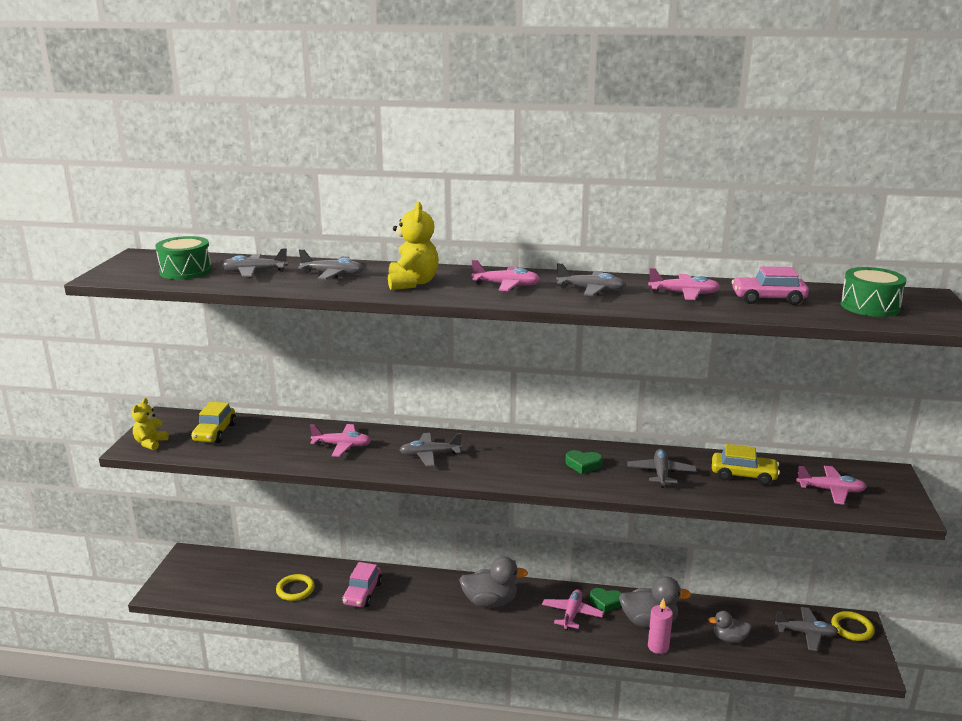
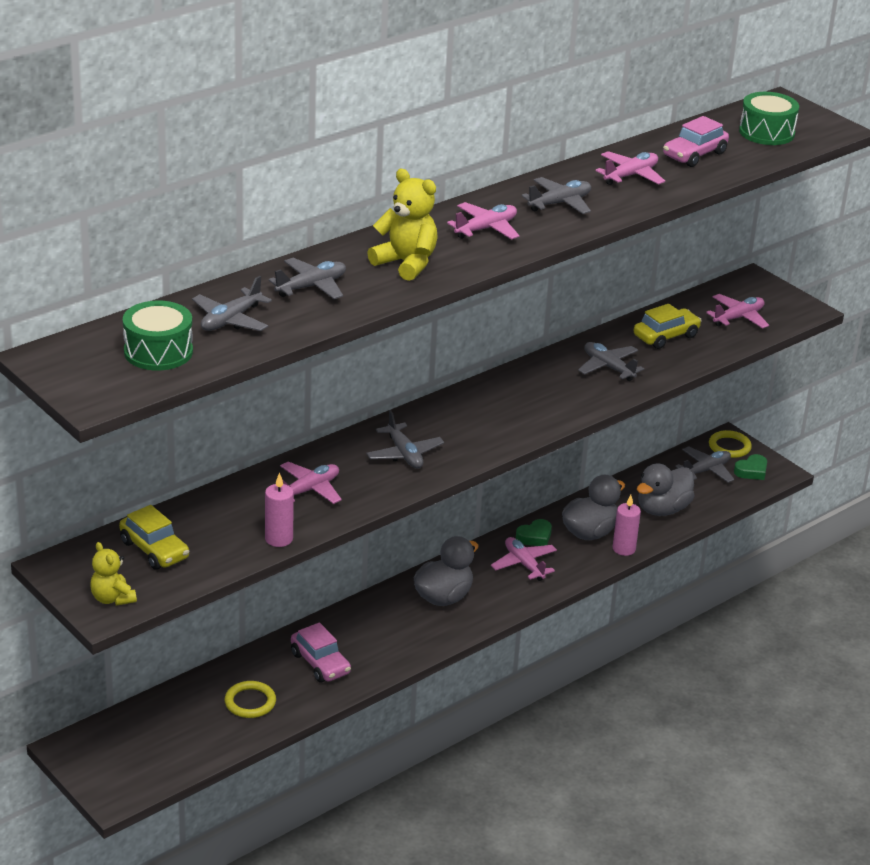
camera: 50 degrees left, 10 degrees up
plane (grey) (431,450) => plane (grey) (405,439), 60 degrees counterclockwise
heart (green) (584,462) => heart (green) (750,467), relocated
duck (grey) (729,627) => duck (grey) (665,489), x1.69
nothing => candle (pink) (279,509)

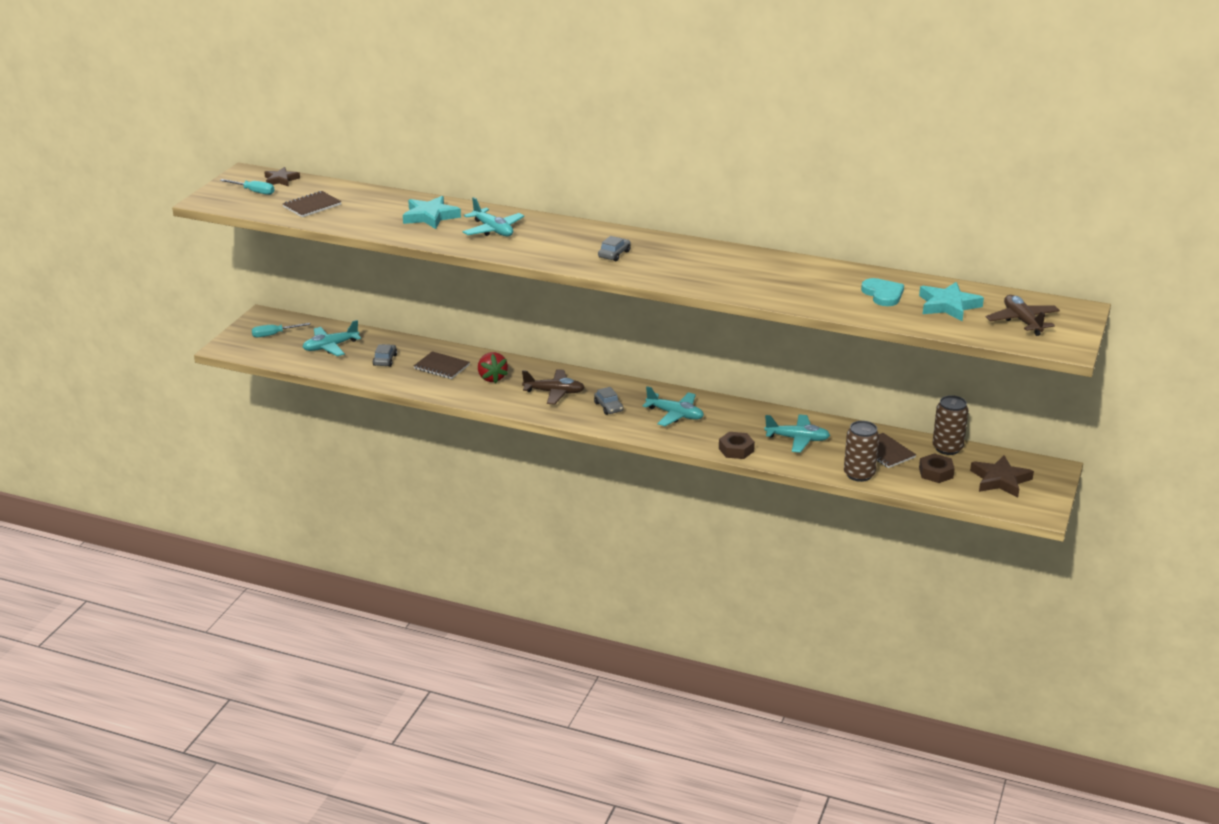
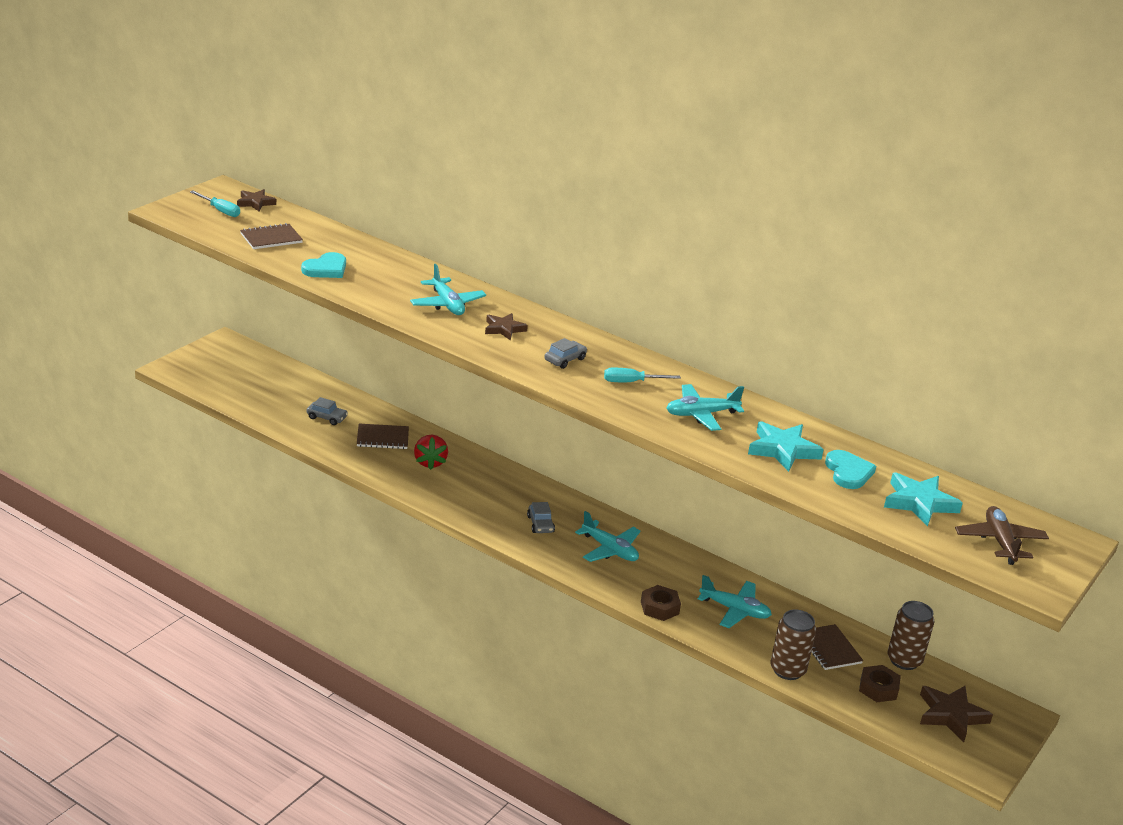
camera: 10 degrees right, 0 degrees up
screwdriver (turquoise) (281,330) => screwdriver (turquoise) (642,375), relocated
plane (turquoise) (332,338) => plane (turquoise) (705,407), relocated
car (grey) (385,355) => car (grey) (327,411), 90 degrees clockwise
star (turquoise) (432,212) => star (turquoise) (786,446), relocated
notebook (brown) (442,365) => notebook (brown) (383,436), 45 degrees counterclockwise
plane (brown) (553,386) => nothing
nothing => heart (turquoise) (323,265)
nothing => star (brown) (506,327)

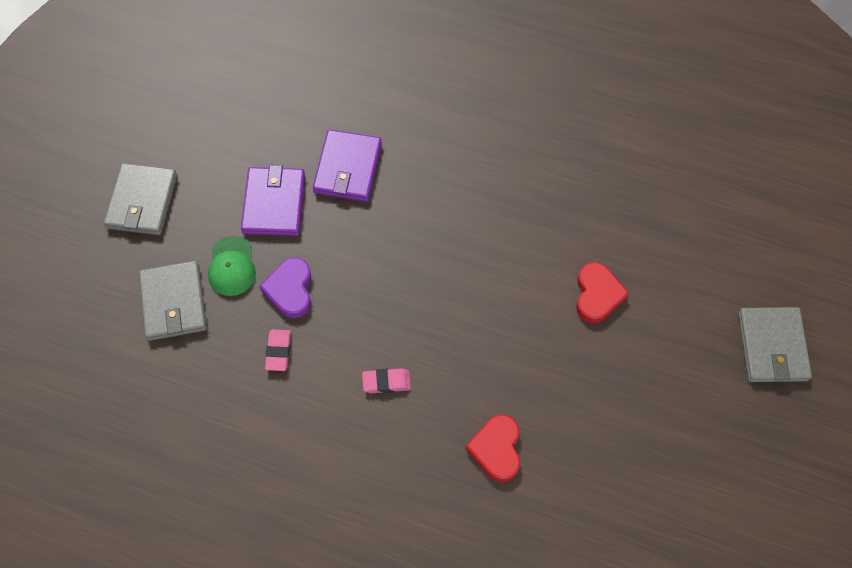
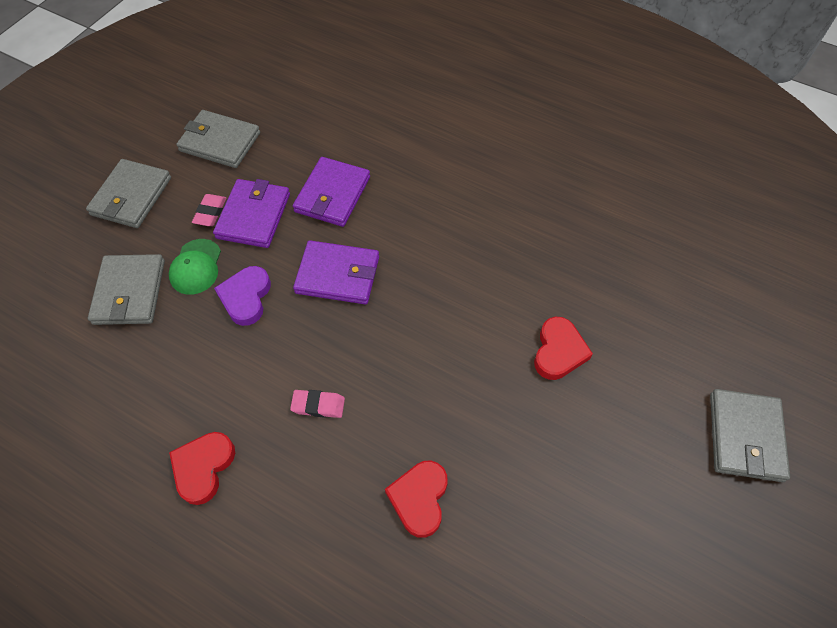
camera: 10 degrees right, 5 degrees down
eraser (pink) (278,350) => eraser (pink) (209,210), relocated
nothing => heart (red) (202,468)
nothing => wallet (grey) (218,139)
nothing => wallet (purple) (336,272)

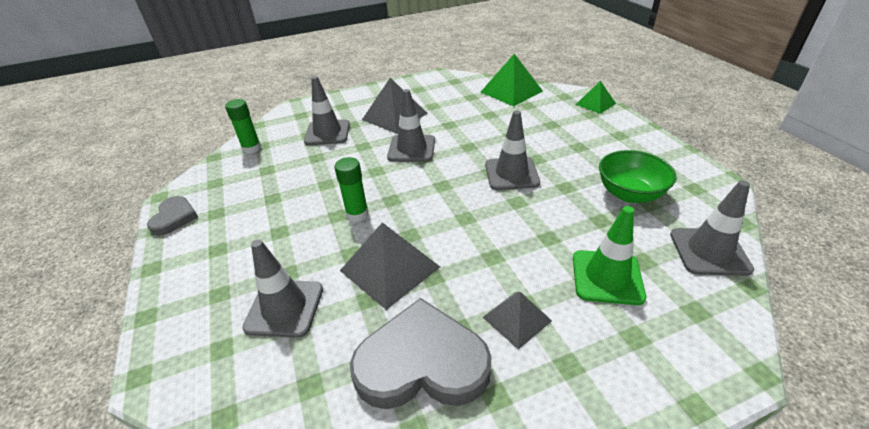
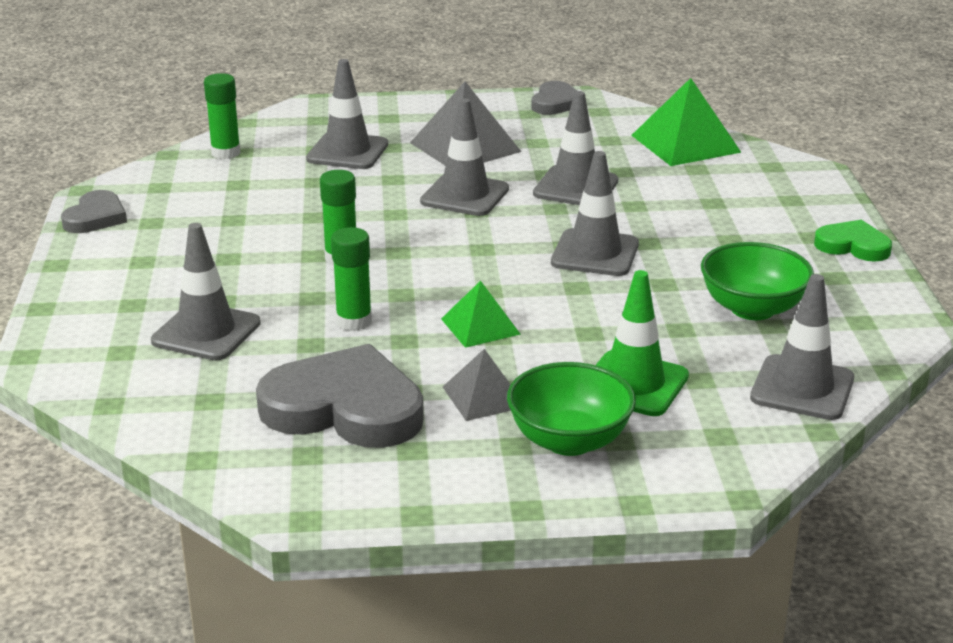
camera: 15 degrees right, 10 degrees down
pyramid (grey) (390,266) => glue stick (green) (351,279)
pyramid (green) (595,97) => pyramid (green) (480,314), relocated
nothing => bowl (green) (571,409)
nothing => heart (grey) (554,98)
nothing => traffic cone (grey) (575,148)
nothing => heart (green) (853,241)

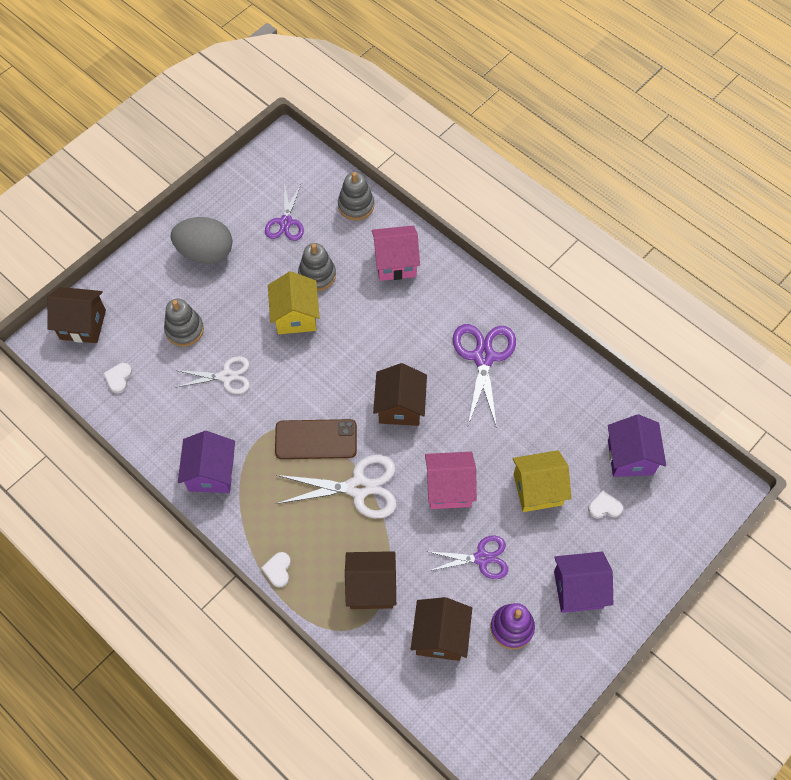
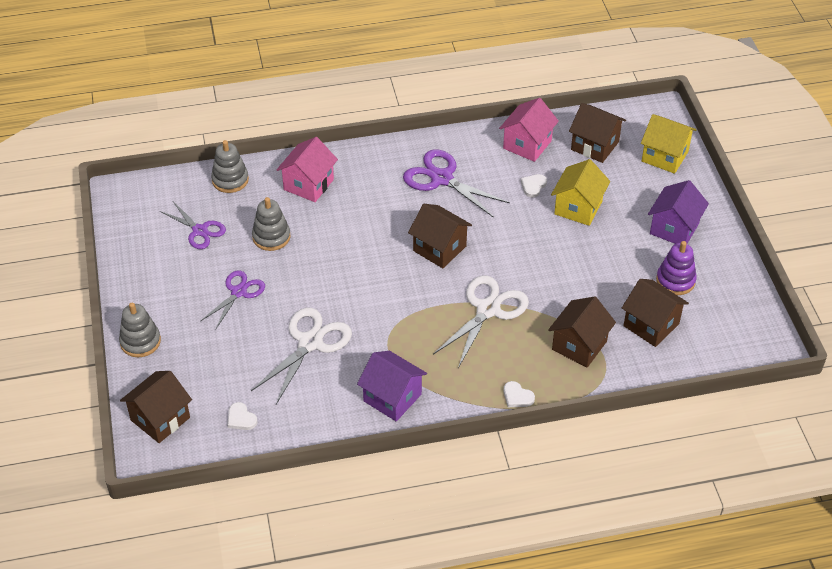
camera: 55 degrees left, 15 degrees down
stacking toy (grey) (184,323) => stacking toy (grey) (140,330), relocated
egg (grey) (201,240) => nothing
scissors (white) (212,375) => scissors (white) (301,356), x1.54
house (yellow) (294,302) => house (yellow) (669,144), relocated
phone (brown) (316,439) => nothing
house (pink) (451,480) => house (pink) (529,130), relocated
scissors (purple) (467,557) => scissors (purple) (233,299), relocated
heart (white) (605,504) => heart (white) (534,185), relocated
house (purple) (637,445) => house (brown) (597,133)

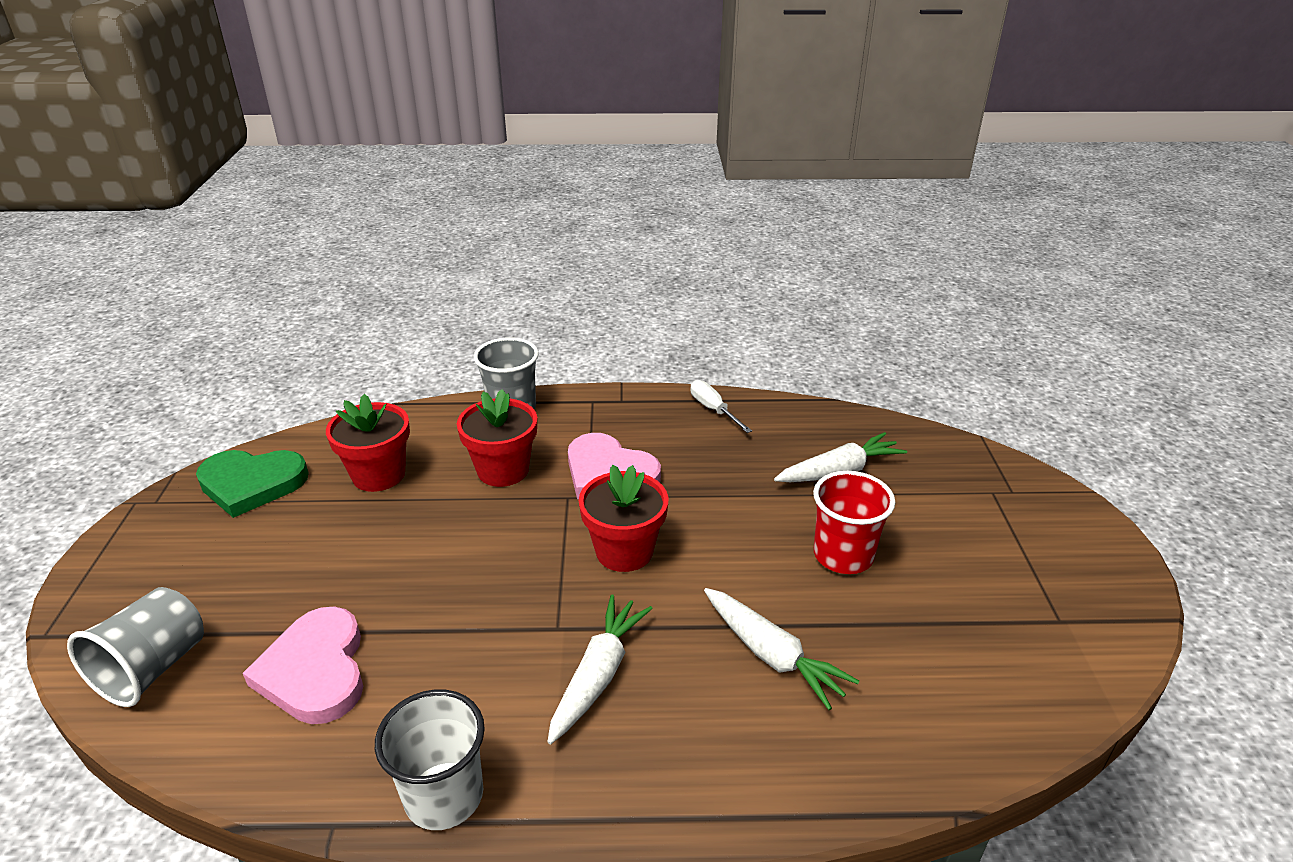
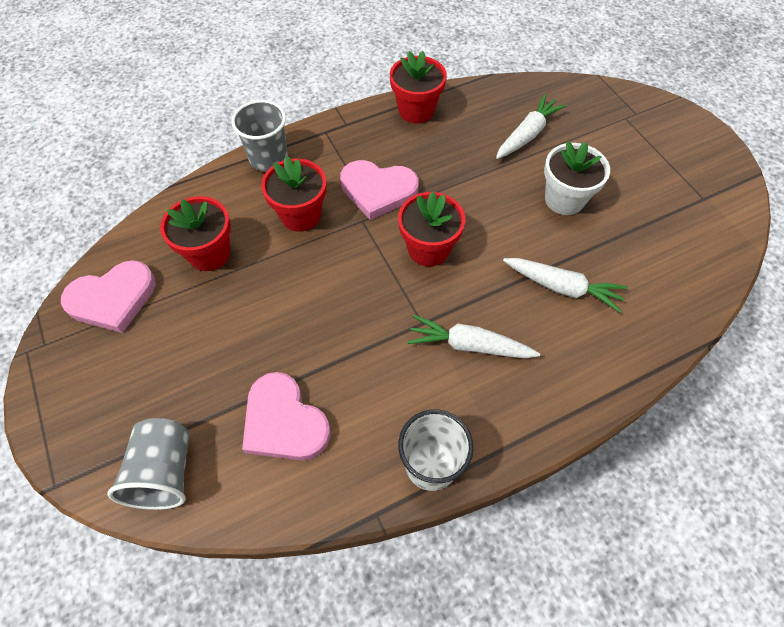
camera: 25 degrees left, 25 degrees up
heart (green) (252,484) => heart (pink) (108,296)
carrot (white) (600,669) => carrot (white) (473,337), 75 degrees counterclockwise
screwdriver (white) (721,406) => flower pot (red) (418,87)
cup (red) (854,522) => flower pot (white) (577,178)

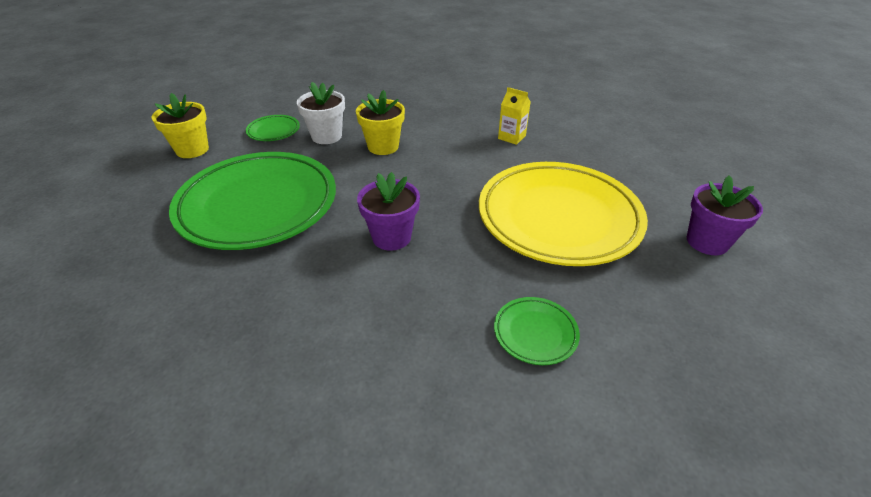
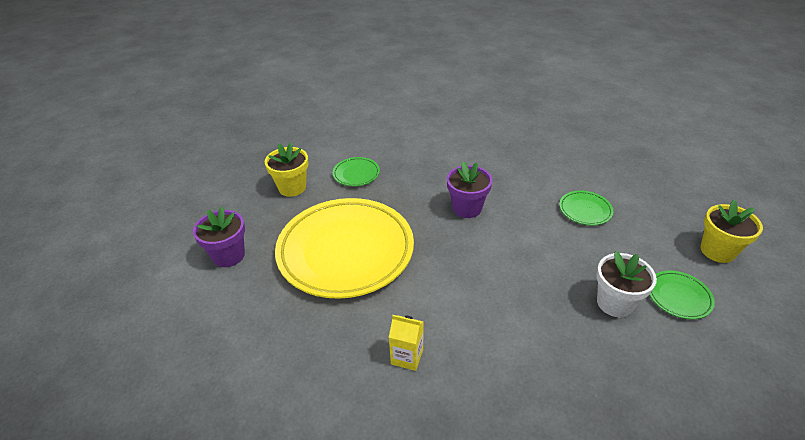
camera: 165 degrees right, 0 degrees up
plate (green) (252,201) => plate (green) (586,208), x0.41
flower pot (yellow) (380,122) => flower pot (yellow) (286,169), relocated

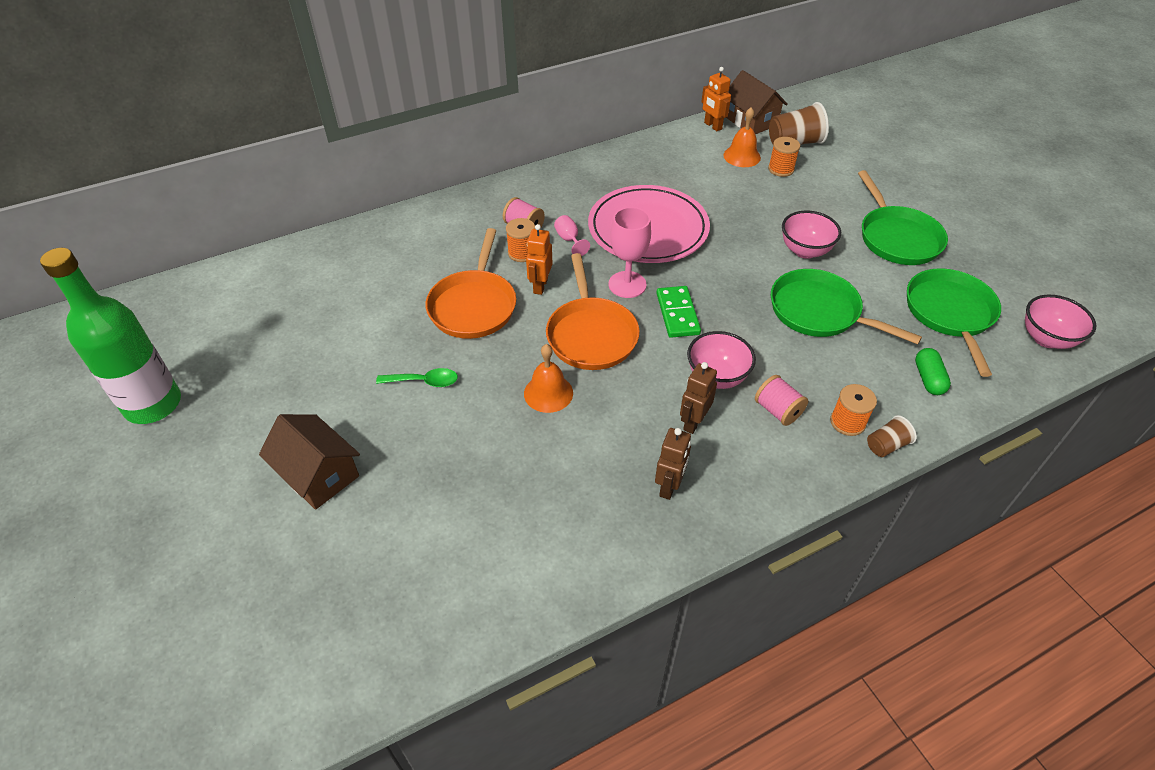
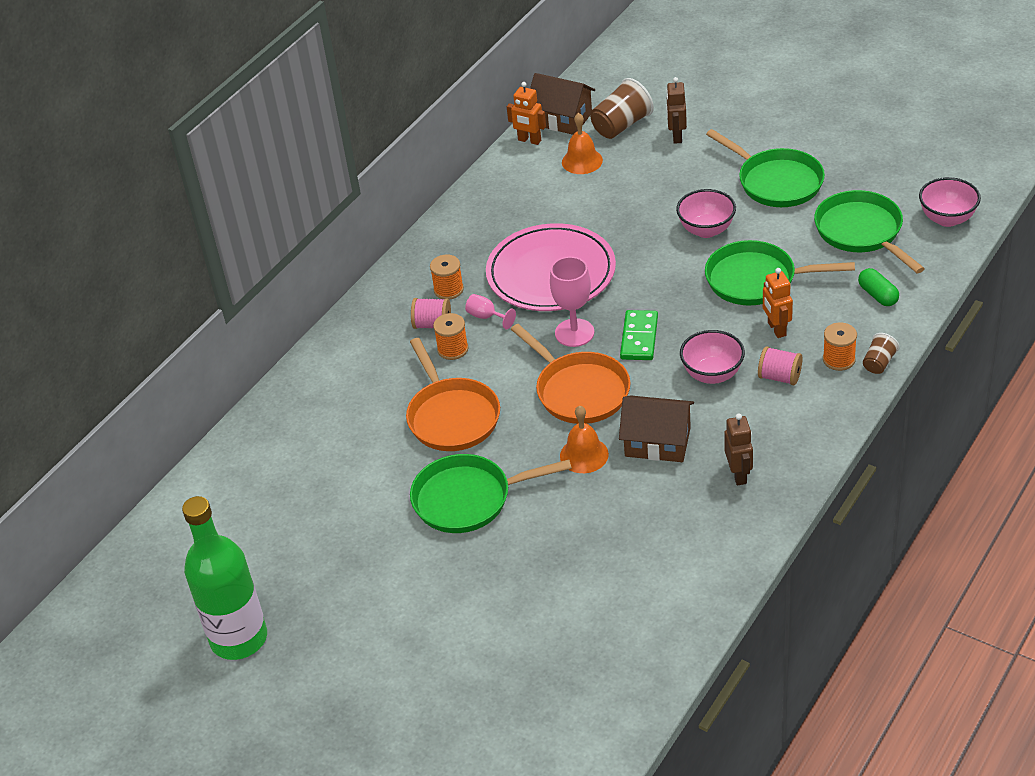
camera: 25 degrees left, 5 degrees down
house (brown) (309,462) => house (brown) (656,428), relocated
spoon (green) (417,377) => pan (green) (491,493)
robot (orange) (539,259) => robot (orange) (778,303), relocated
domino (green) (678,312) => domino (green) (639,335), 45 degrees clockwise
robot (brown) (698,398) => robot (brown) (676,110), relocated
spool (orange) (784,157) => spool (orange) (447,277), relocated

